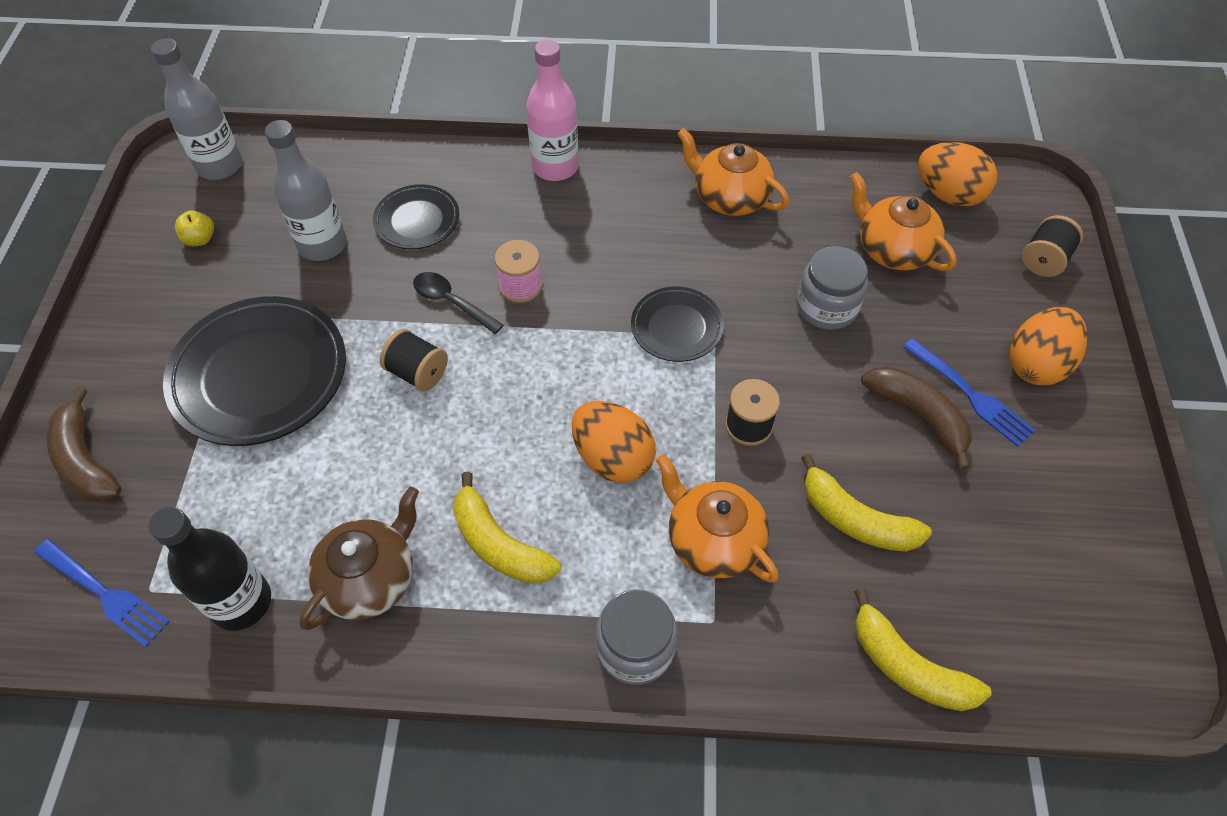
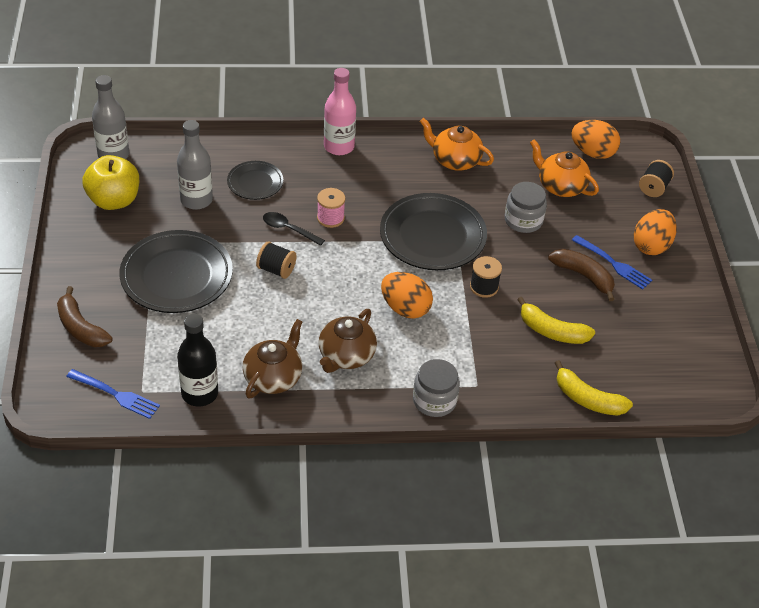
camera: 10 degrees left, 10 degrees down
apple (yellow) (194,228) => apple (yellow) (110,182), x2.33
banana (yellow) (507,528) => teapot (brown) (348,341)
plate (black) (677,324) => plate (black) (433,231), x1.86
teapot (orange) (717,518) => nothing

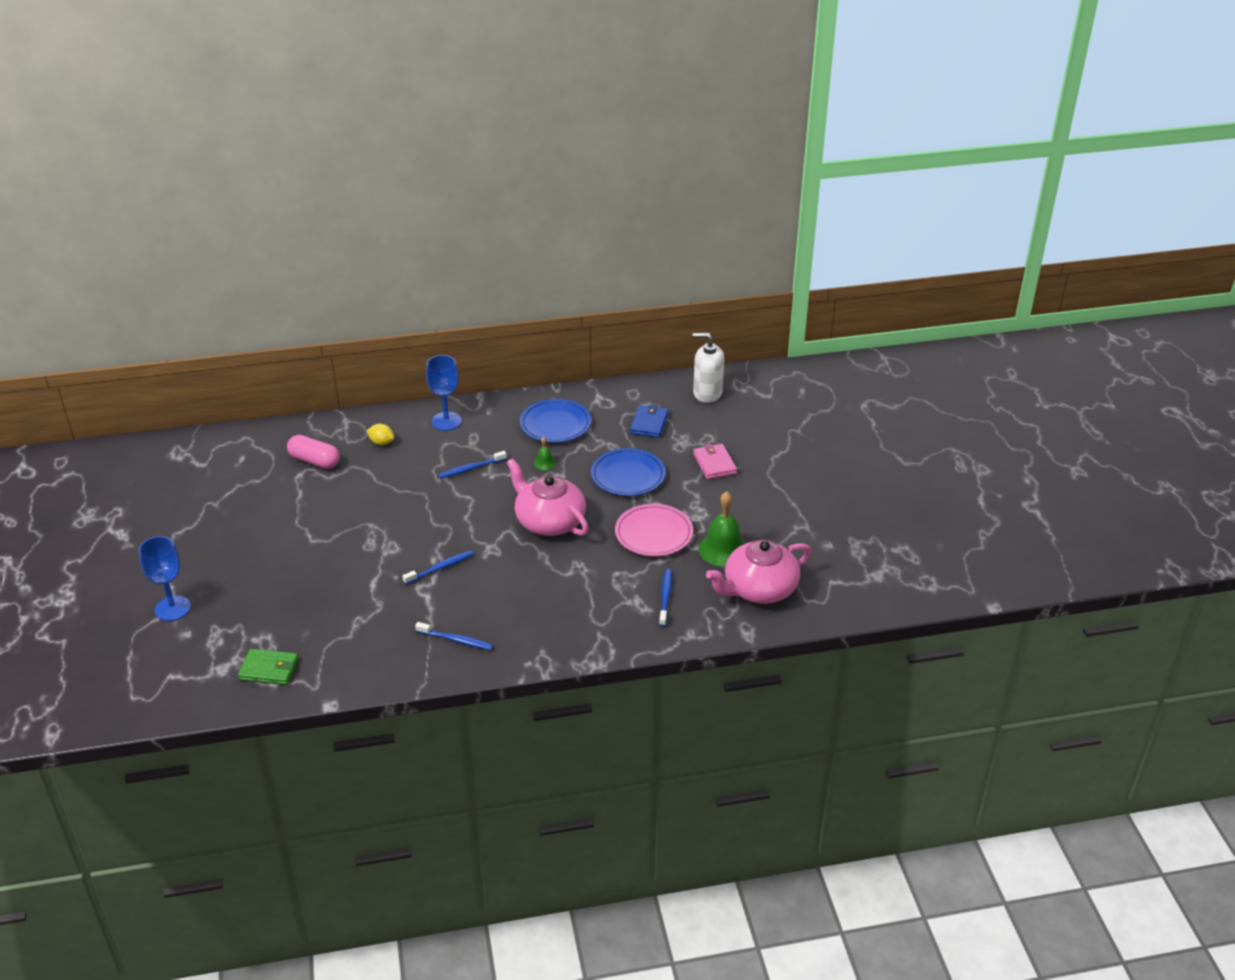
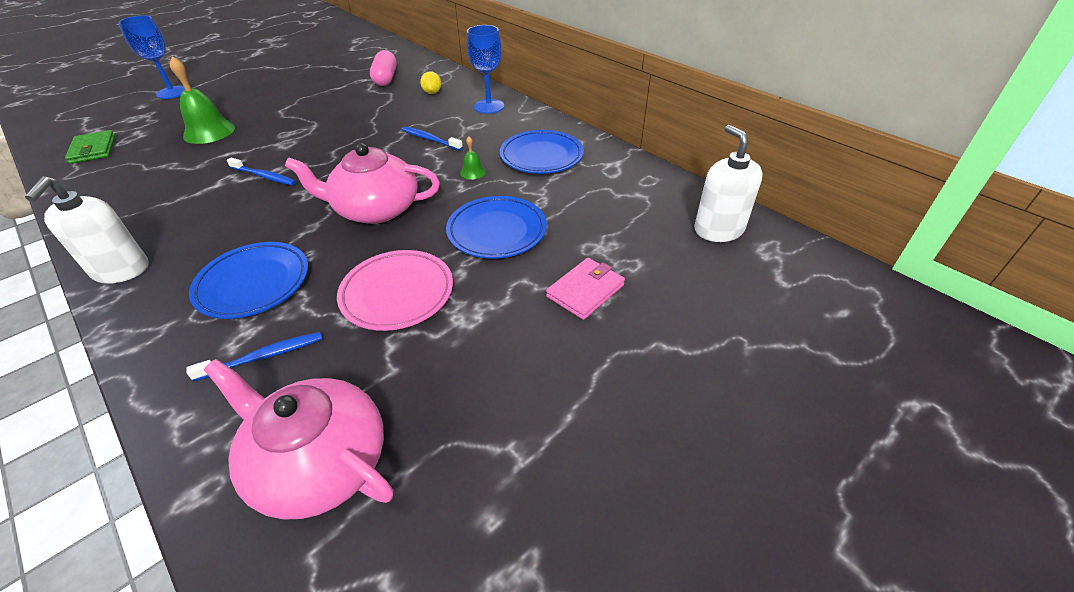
camera: 60 degrees right, 5 degrees up
toothbrush (blue) (454,636) => nothing
teapot (pink) (548,497) => teapot (pink) (362,183), 105 degrees counterclockwise
wallet (blue) (649,421) => nothing
bell (green) (722,529) => bell (green) (202,100), relocated
nothing => soap dispenser (white) (87,230)
nothing => plate (blue) (248,280)

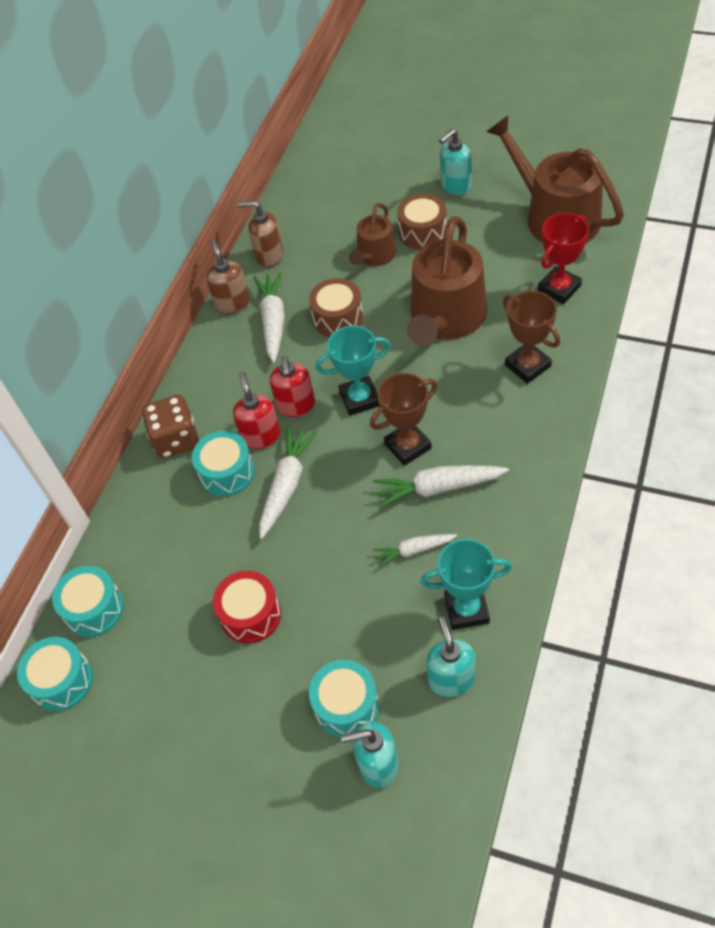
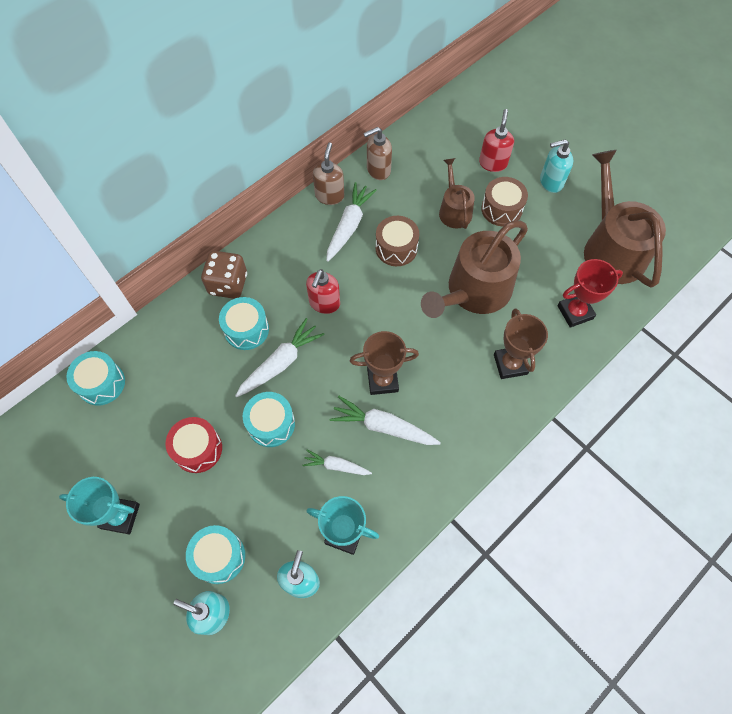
camera: 20 degrees right, 10 degrees up
drum (turquoise) (55,674) => drum (turquoise) (269,419), relocated
soap dispenser (red) (256,410) => soap dispenser (red) (496,140), relocated
soap dispenser (brown) (260,234) => soap dispenser (brown) (377,153), 60 degrees counterclockwise
trophy (turquoise) (353,371) => trophy (turquoise) (99,505), relocated
watering can (brown) (373,234) => watering can (brown) (457,193), 120 degrees clockwise

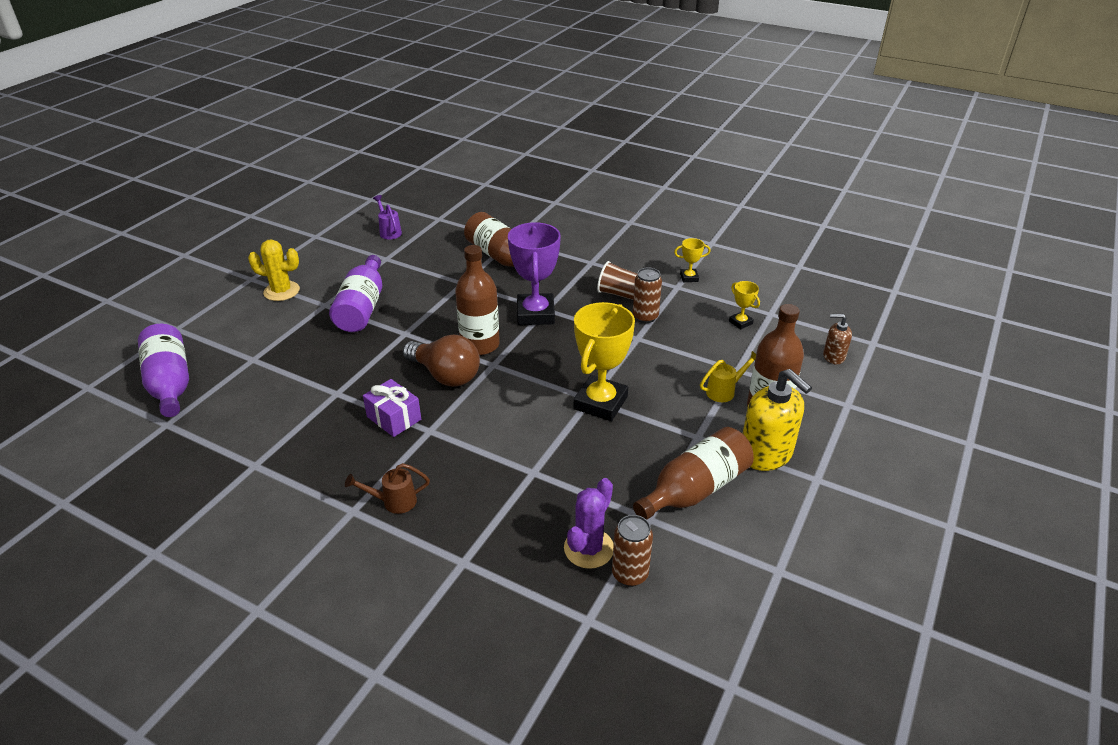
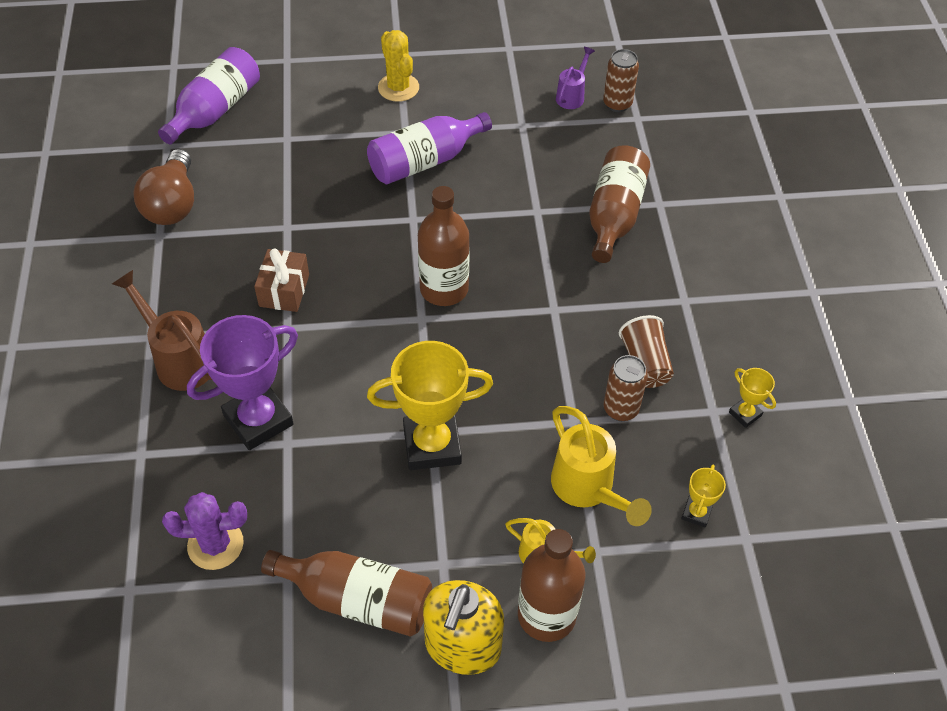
camera: 55 degrees right, 15 degrees up
watering can (brown) (387,488) => watering can (brown) (162,330), x1.70
gift (purple) (392,408) => gift (brown) (281,280)
light bulb (brown) (441,361) => light bulb (brown) (163,187), relocated
trophy (purple) (534,273) => trophy (purple) (242,382), relocated
can (brown) (632,551) => can (brown) (621,80), relocated
soap dispenser (brown) (837,339) => nothing
nothing => watering can (yellow) (601,466)

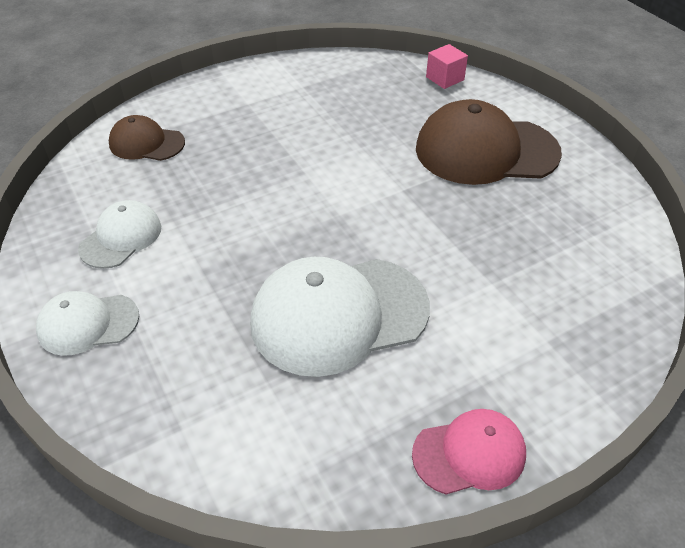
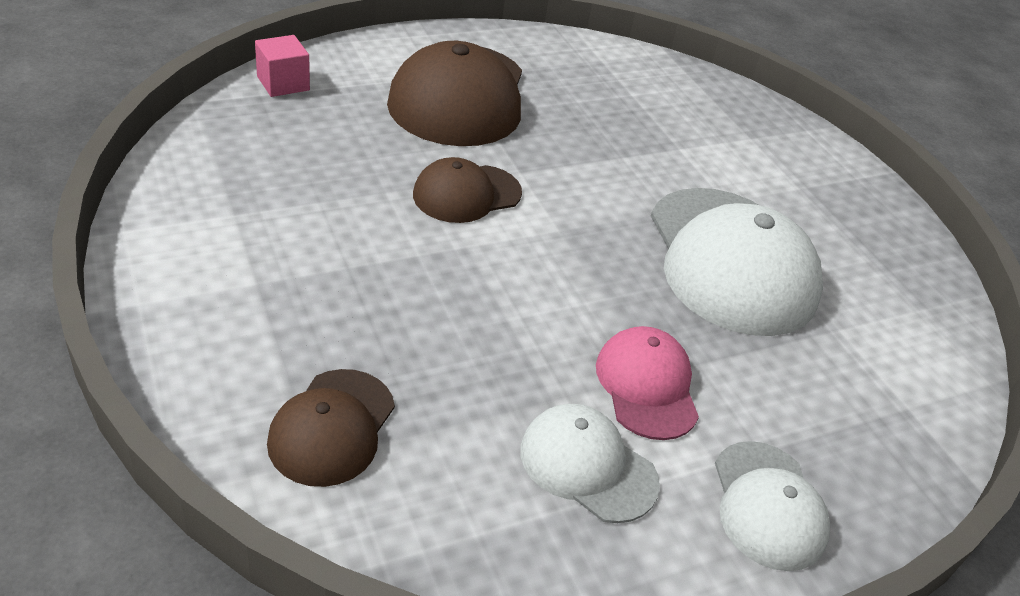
camera: 90 degrees left, 5 degrees down
cap (pink) (469,451) => cap (pink) (647,383), relocated
nothing => cap (brown) (467,190)

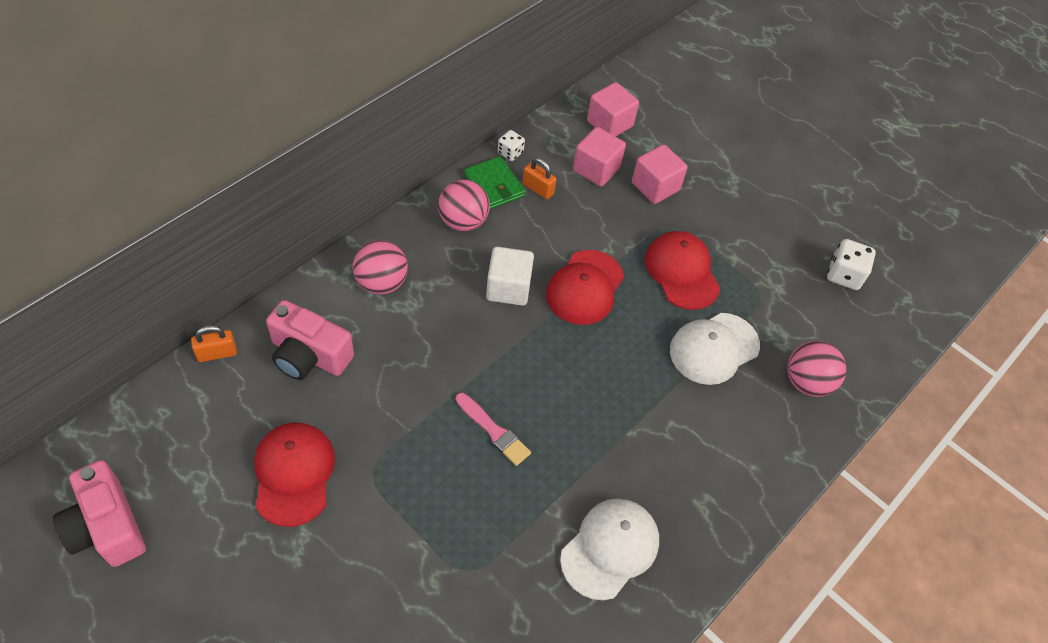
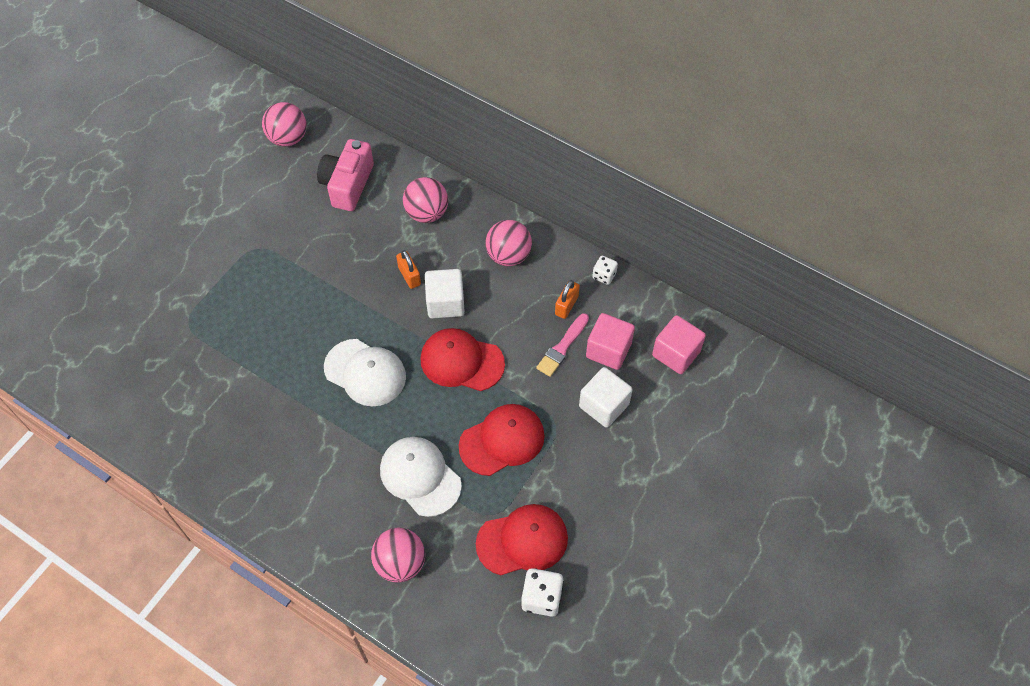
camera: 85 degrees right, 5 degrees up
camera (pink) (99,513) => nothing
padlock (orange) (214,343) => padlock (orange) (408,269), relocated
cap (red) (294,474) => cap (red) (522,539), relocated
brush (pink) (493,429) => brush (pink) (562,345), relocated
wallet (green) (495,182) => nothing
cap (white) (609,549) => cap (white) (365,372), relocated
cube (pink) (660,174) => cube (white) (606,397)
nothing => ball (pink) (284,124)

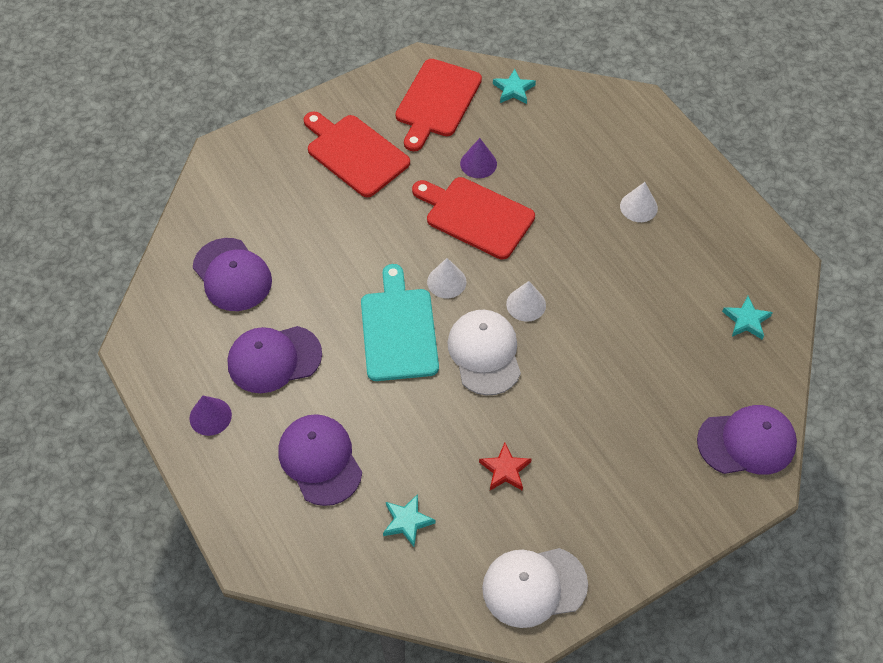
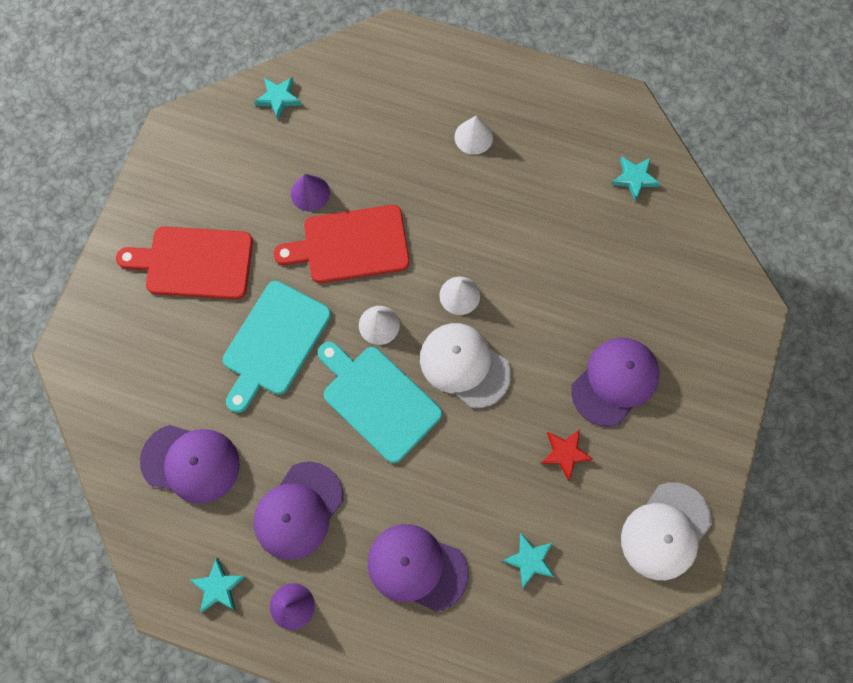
camera: 40 degrees left, 15 degrees up
cutting board (red) (438,105) => nothing
cap (purple) (747,440) => cap (purple) (615,382), relocated
nothing => star (turquoise) (217,585)
nothing => cutting board (turquoise) (277,347)

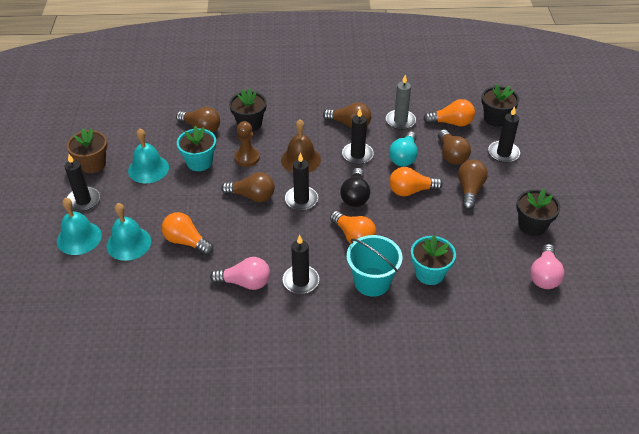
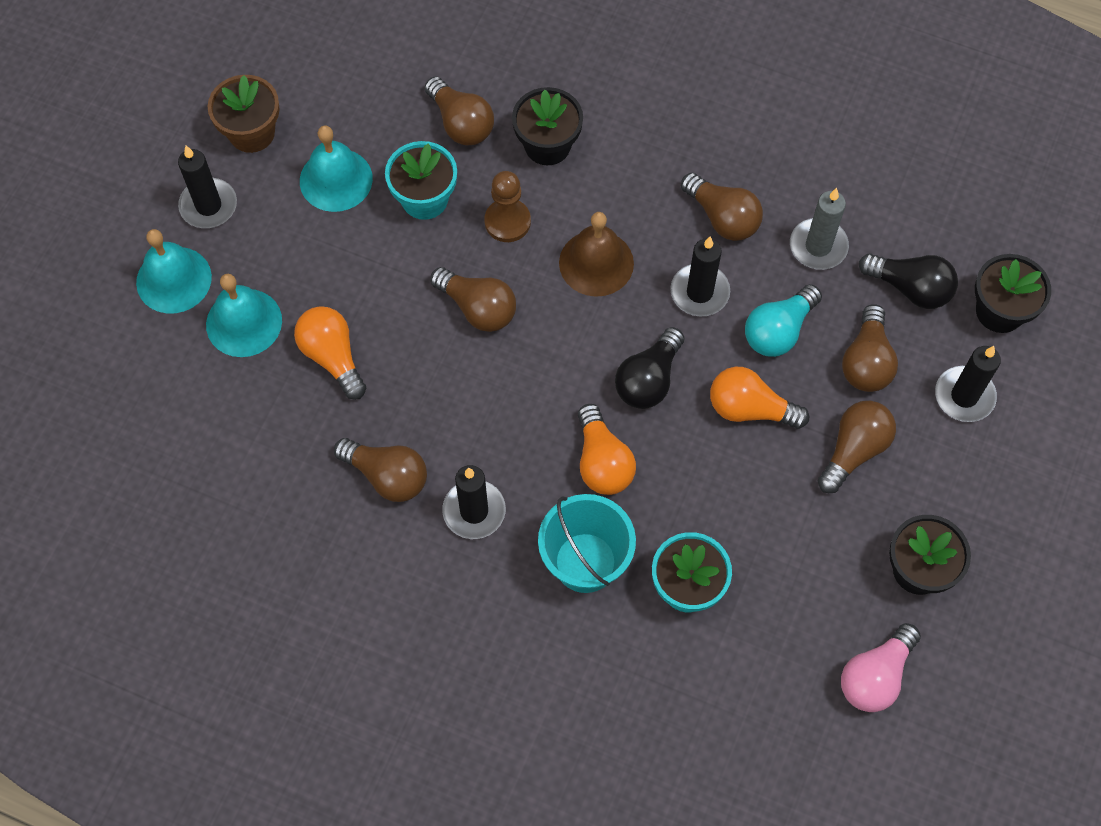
camera: 25 degrees right, 20 degrees up
light bulb (pink) (240,273) => light bulb (brown) (380,470)
candle (black) (301,181) => nothing
light bulb (orange) (449,113) => light bulb (black) (908,281)

